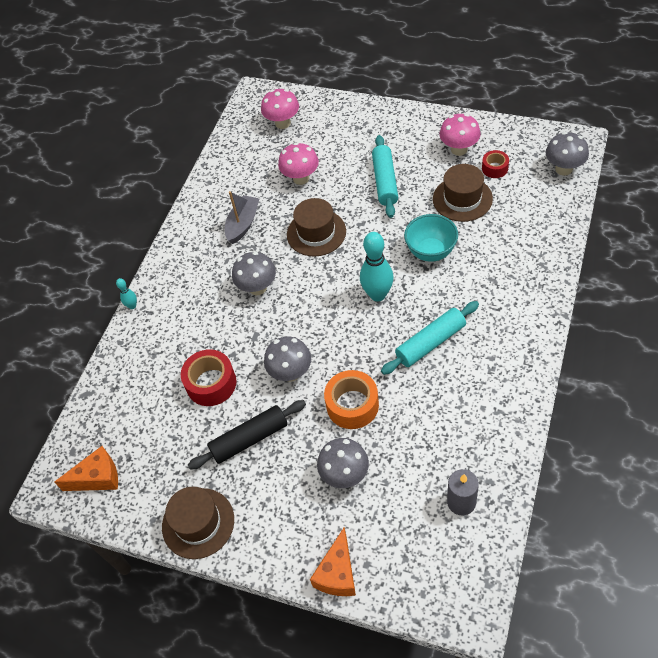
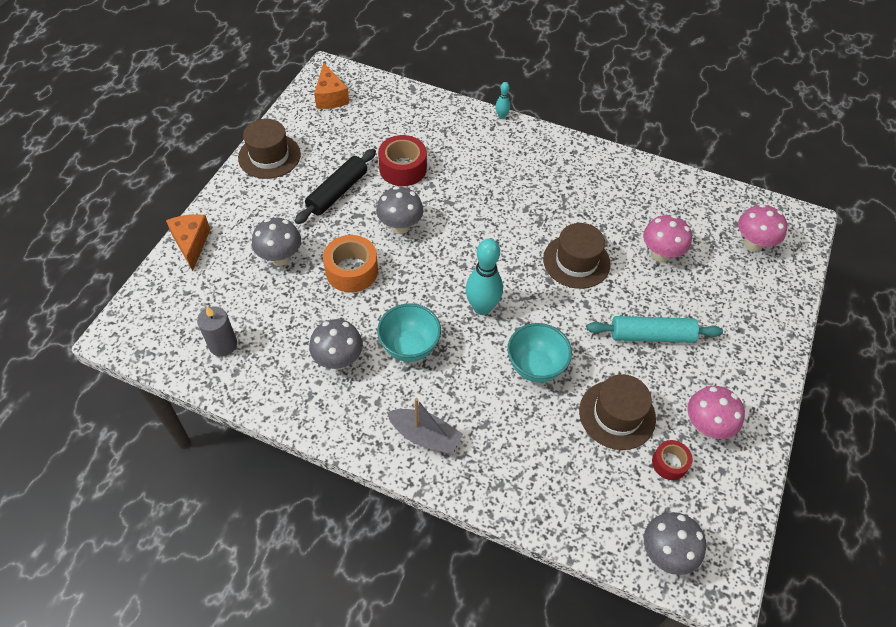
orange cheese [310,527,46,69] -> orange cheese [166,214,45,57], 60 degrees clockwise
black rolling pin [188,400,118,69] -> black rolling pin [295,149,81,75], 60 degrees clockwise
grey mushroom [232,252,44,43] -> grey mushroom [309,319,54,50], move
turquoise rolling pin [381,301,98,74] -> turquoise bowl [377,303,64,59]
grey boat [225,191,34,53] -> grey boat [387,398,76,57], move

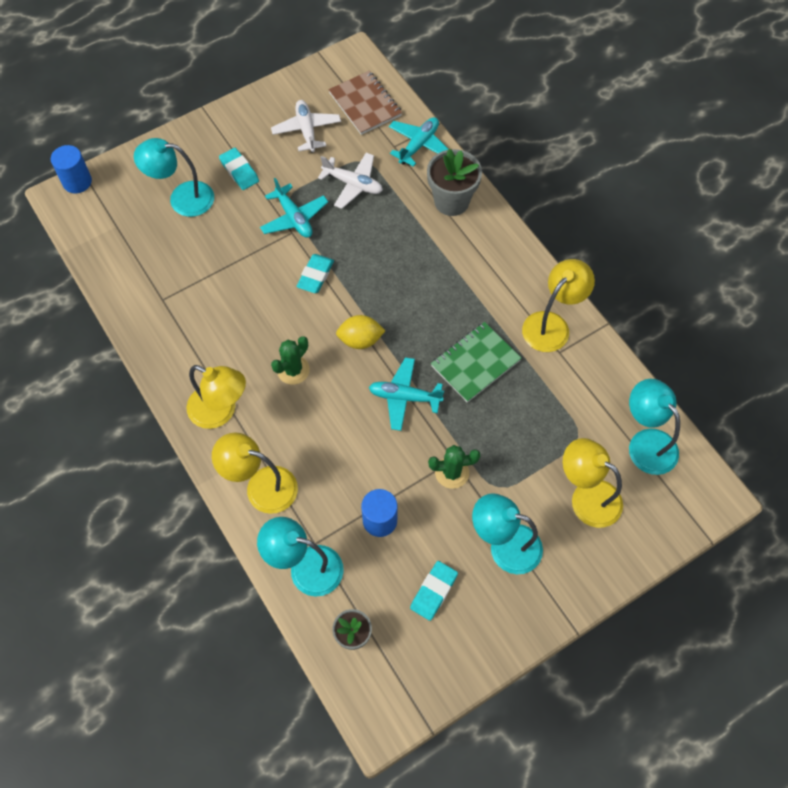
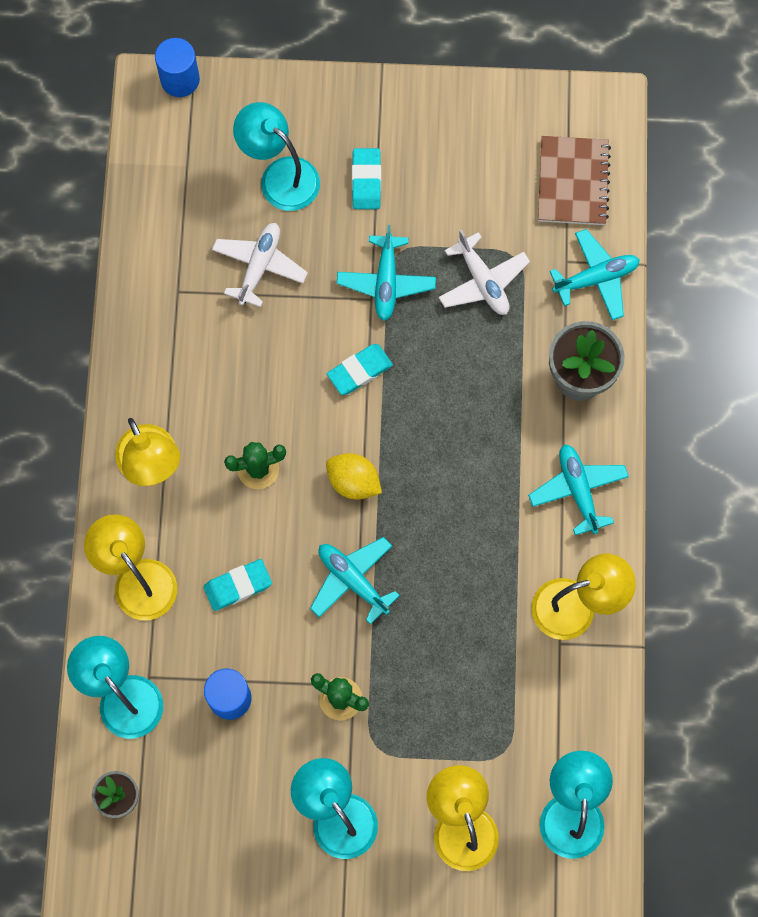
turquoise eraser [410,561,48,60] -> turquoise eraser [203,559,69,52], move
white plane [271,100,70,53] -> white plane [212,223,96,84], move
none -> turquoise plane [528,444,101,91]
green notebook [431,322,91,81] -> none

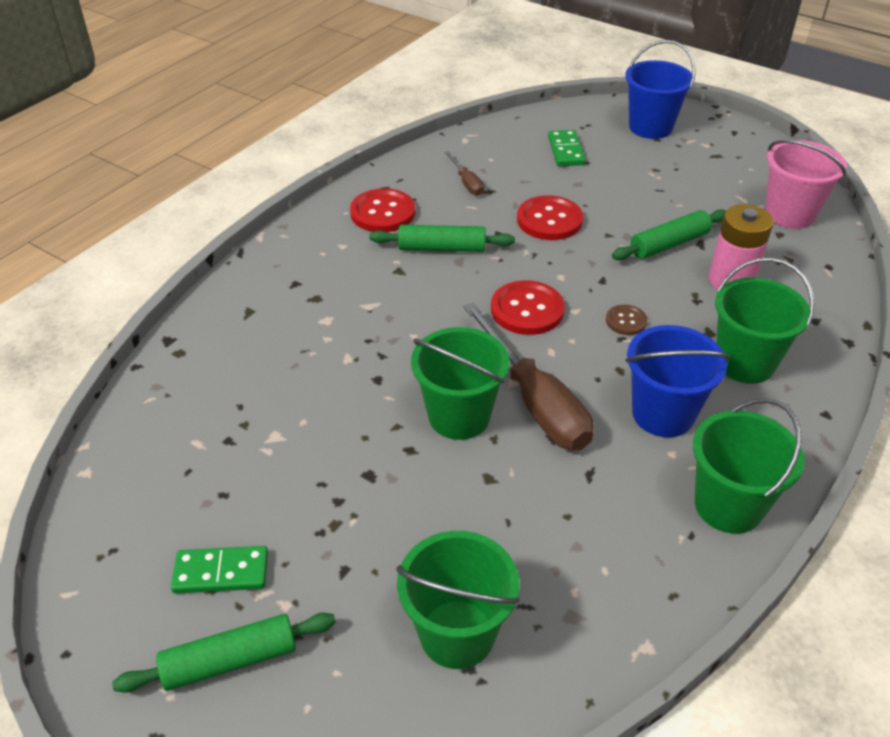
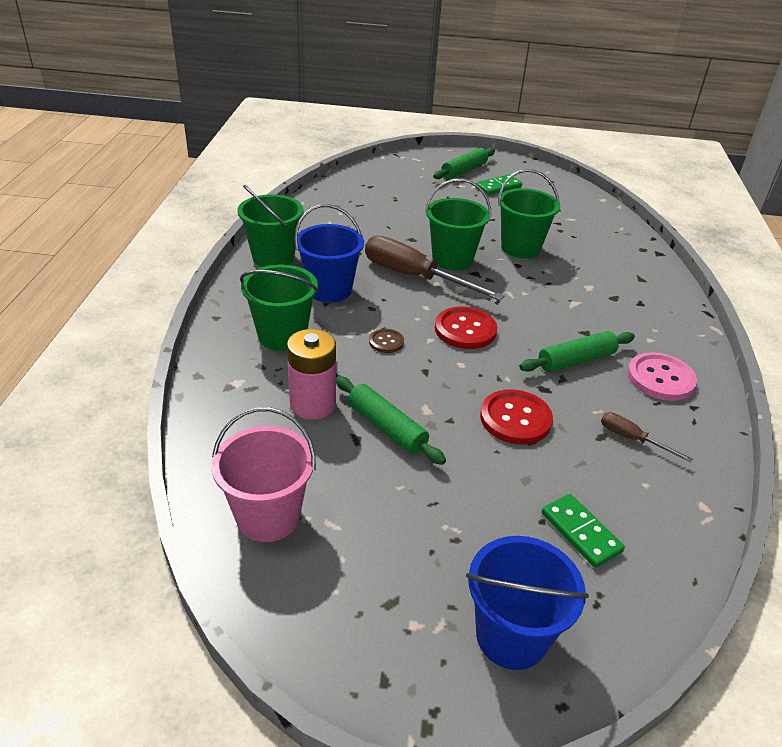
green rolling pin [612,209,114,51] -> green rolling pin [336,376,110,89], 75 degrees counterclockwise
green bucket [396,531,124,138] -> green bucket [498,169,62,89], move
red button [350,188,65,44] -> pink button [627,352,70,49]

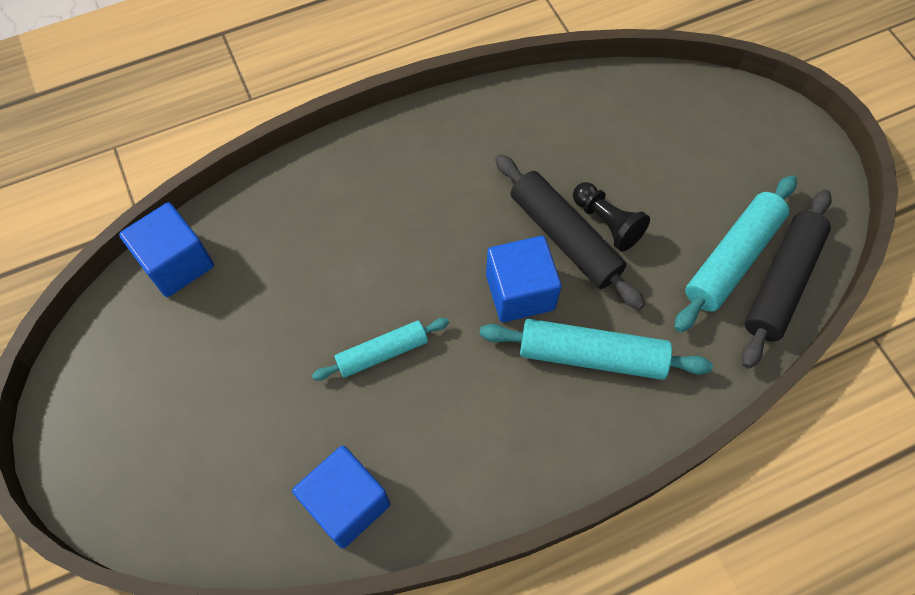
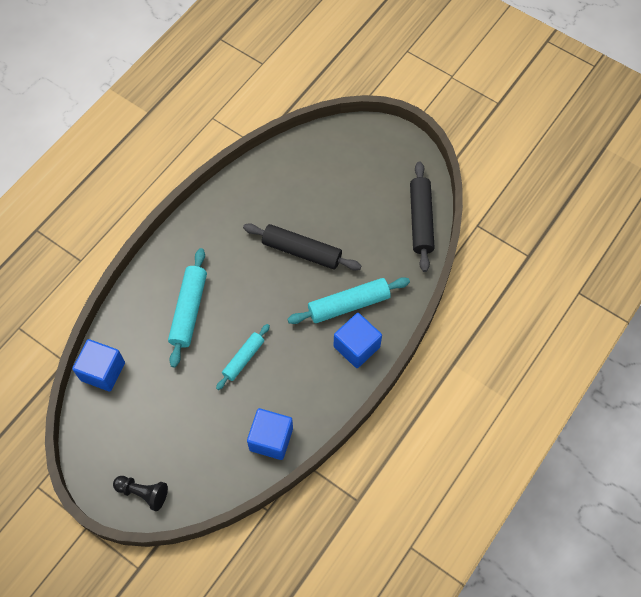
black pawn [573,182,77,70] -> black pawn [113,476,55,35], move
turquoise rolling pin [674,175,123,157] -> turquoise rolling pin [168,248,39,120], move
blue cube [486,236,76,86] -> blue cube [334,313,48,55], move

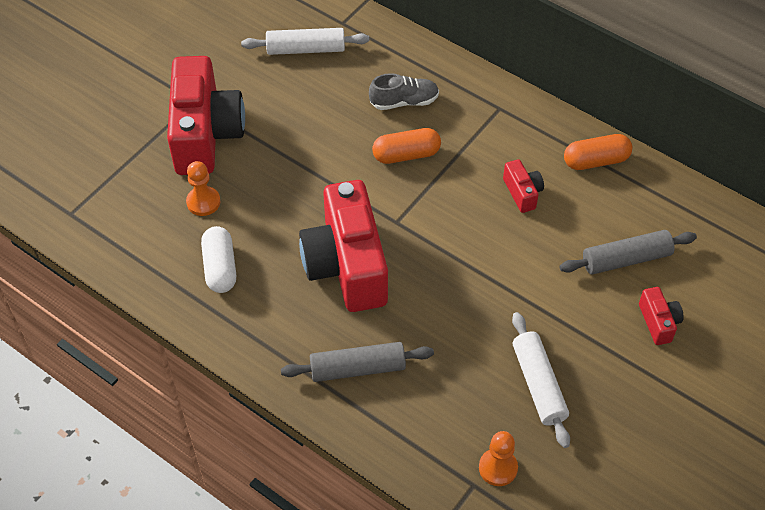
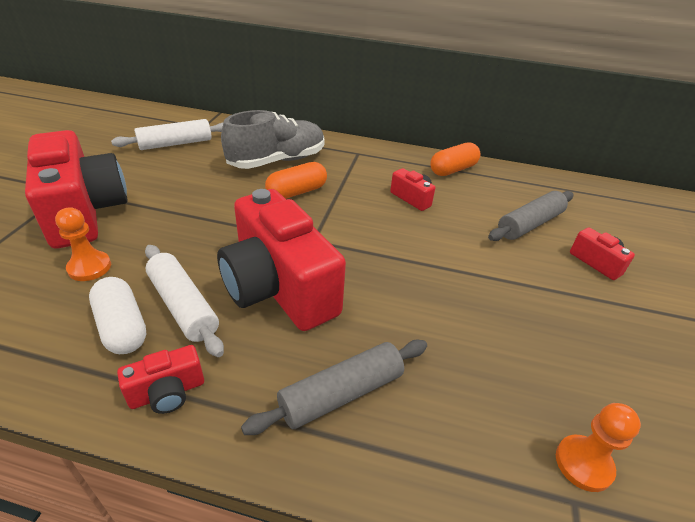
none -> red camera [117,345,87,69]
white rolling pin [512,312,58,136] -> white rolling pin [145,245,79,112], move
grey shoe [369,73,70,37] -> grey shoe [221,110,104,59], x1.68

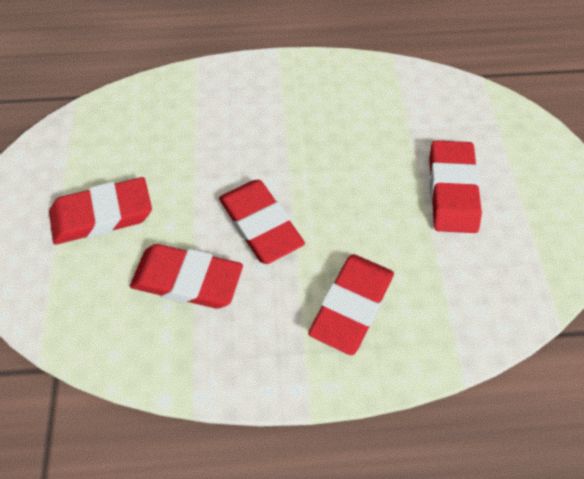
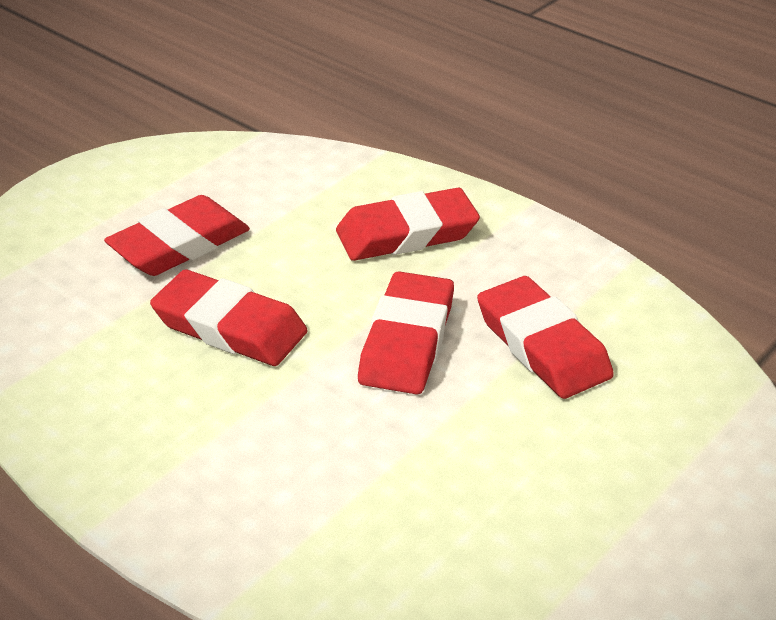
red eraser [49,177,103,68] -> red eraser [150,269,157,97], move

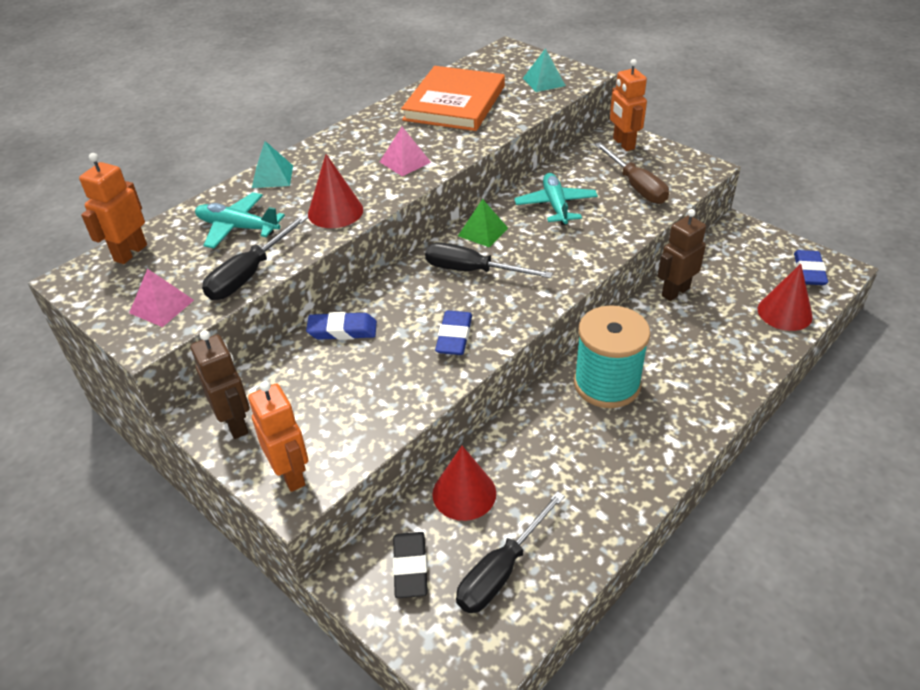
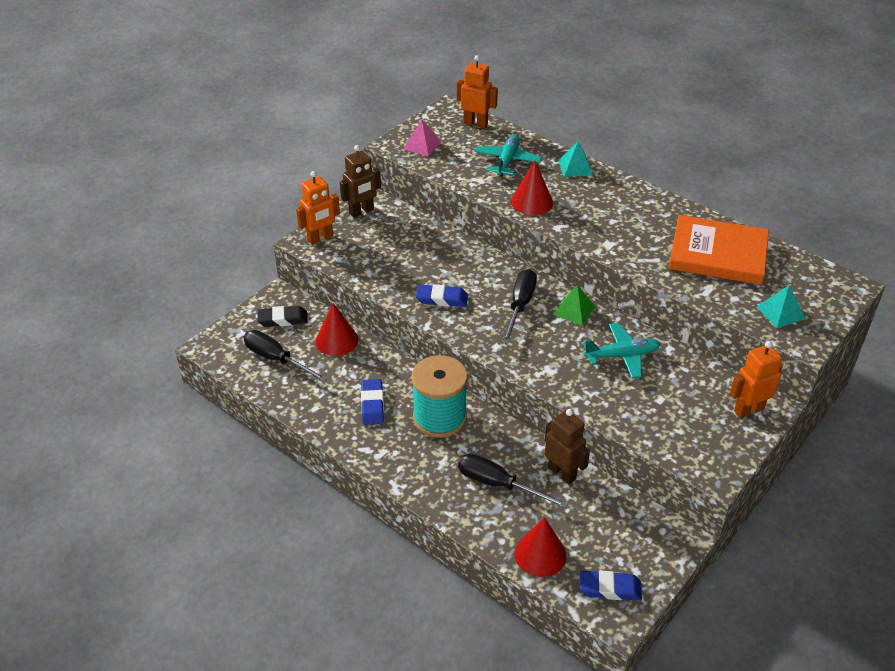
blue eraser [306,312,71,28] -> blue eraser [361,379,23,46], move
black screwdriver [202,215,106,85] -> black screwdriver [458,453,110,55], move
pink pyramid [380,127,51,49] -> none
brown screwdriver [595,142,74,62] -> none

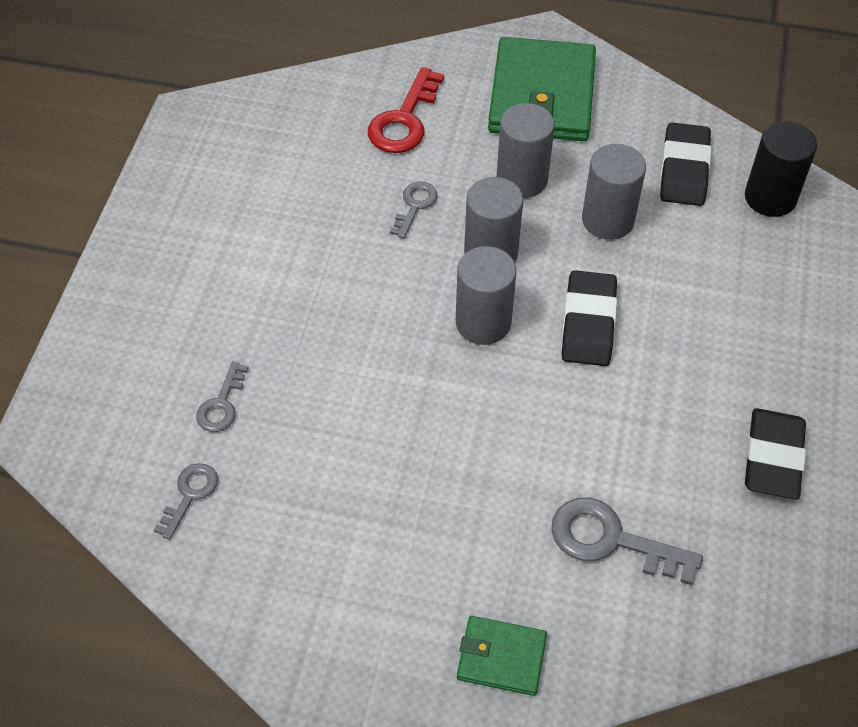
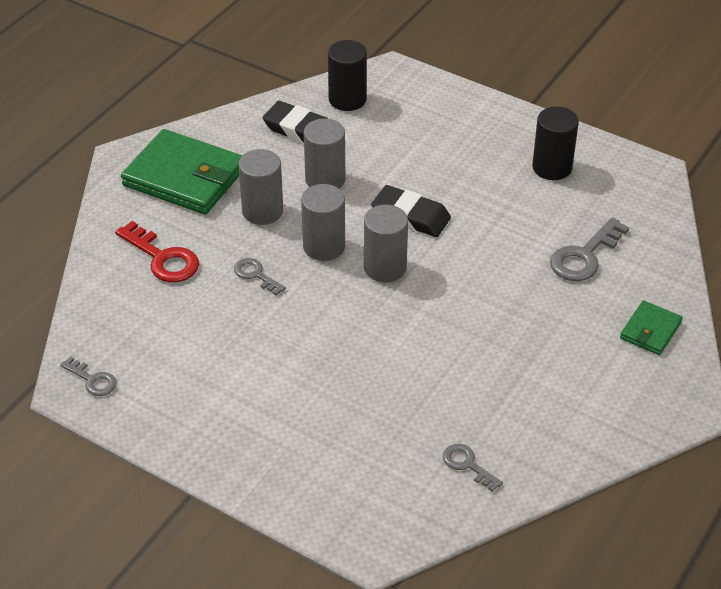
grey key [196,361,52,71] -> grey key [60,356,57,40], move
black eraser [745,408,61,92] -> black cylinder [532,106,47,74]

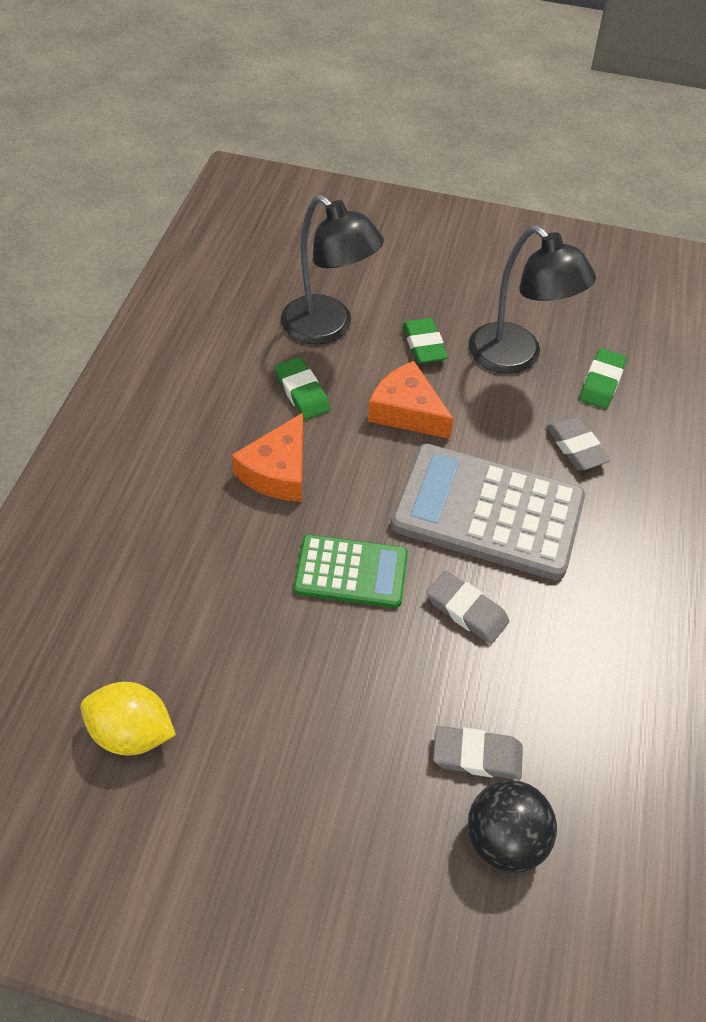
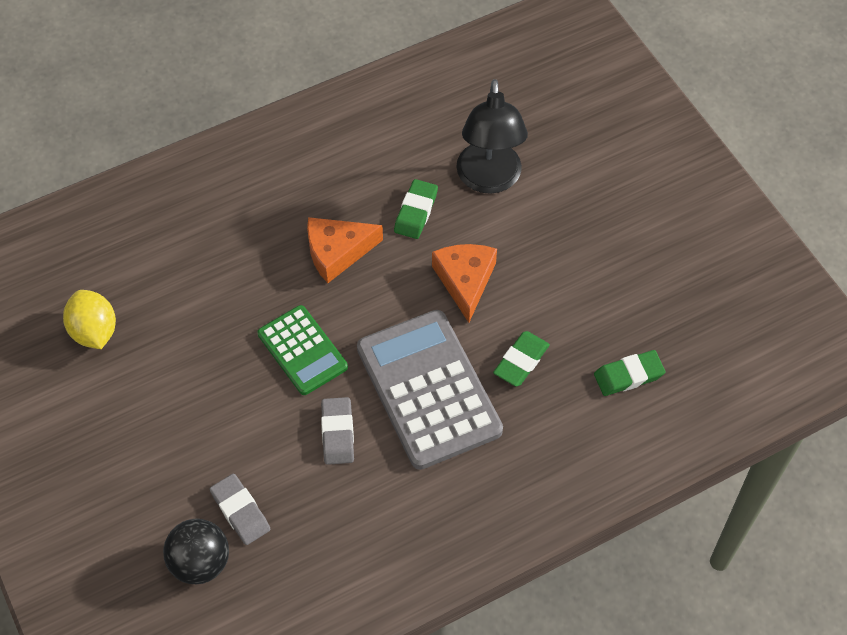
green eraser [403,318,45,46] -> green eraser [493,331,57,56], move
black lamp [469,226,127,148] -> none
grey eraser [546,416,64,54] -> none

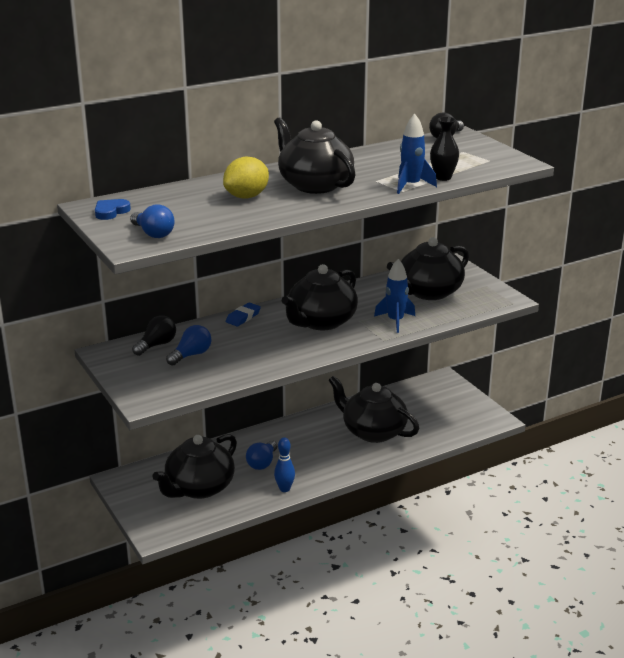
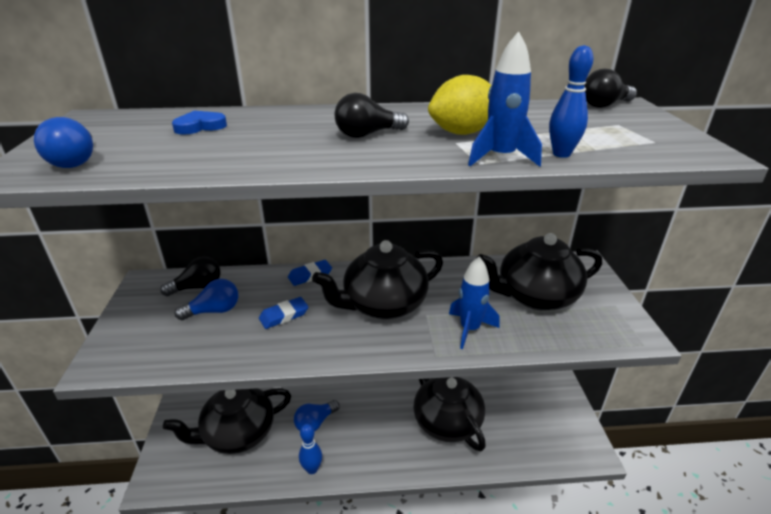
blue heart [95,199,36,21] -> blue heart [172,111,55,24], move
none -> blue eraser [259,297,49,32]
black teapot [274,117,82,77] -> black light bulb [334,93,75,45]
yellow lemon [223,157,46,42] -> yellow lemon [428,75,64,60], move
black vase [430,117,29,64] -> blue bowling pin [549,45,44,113]

